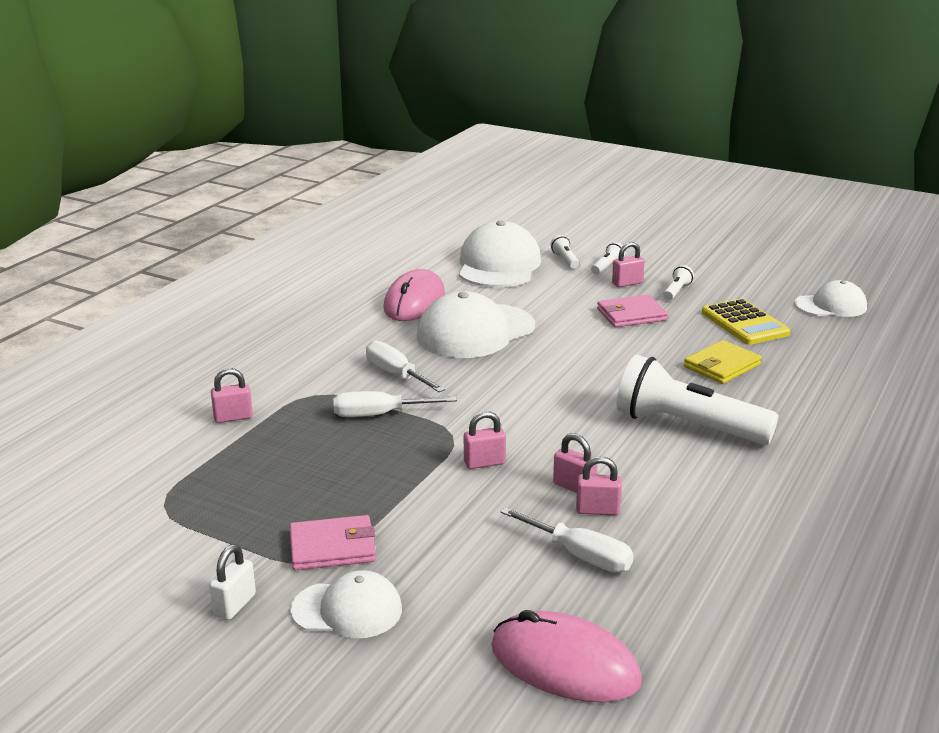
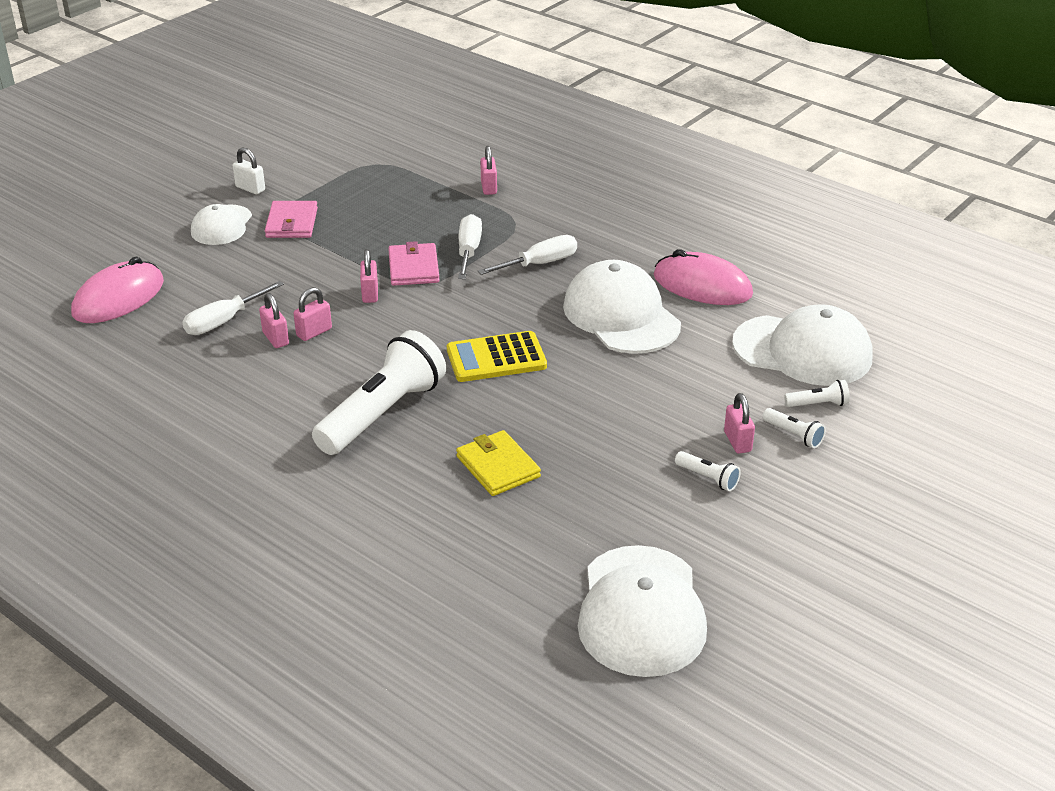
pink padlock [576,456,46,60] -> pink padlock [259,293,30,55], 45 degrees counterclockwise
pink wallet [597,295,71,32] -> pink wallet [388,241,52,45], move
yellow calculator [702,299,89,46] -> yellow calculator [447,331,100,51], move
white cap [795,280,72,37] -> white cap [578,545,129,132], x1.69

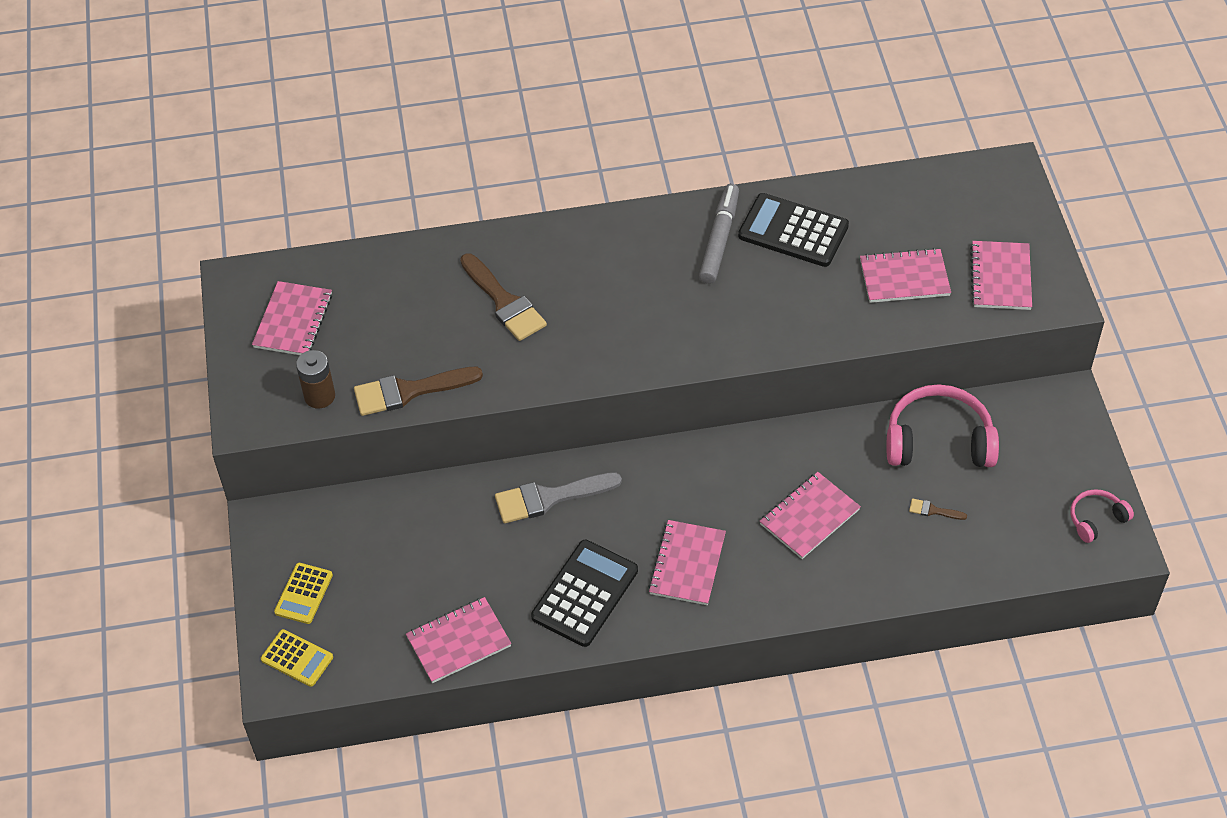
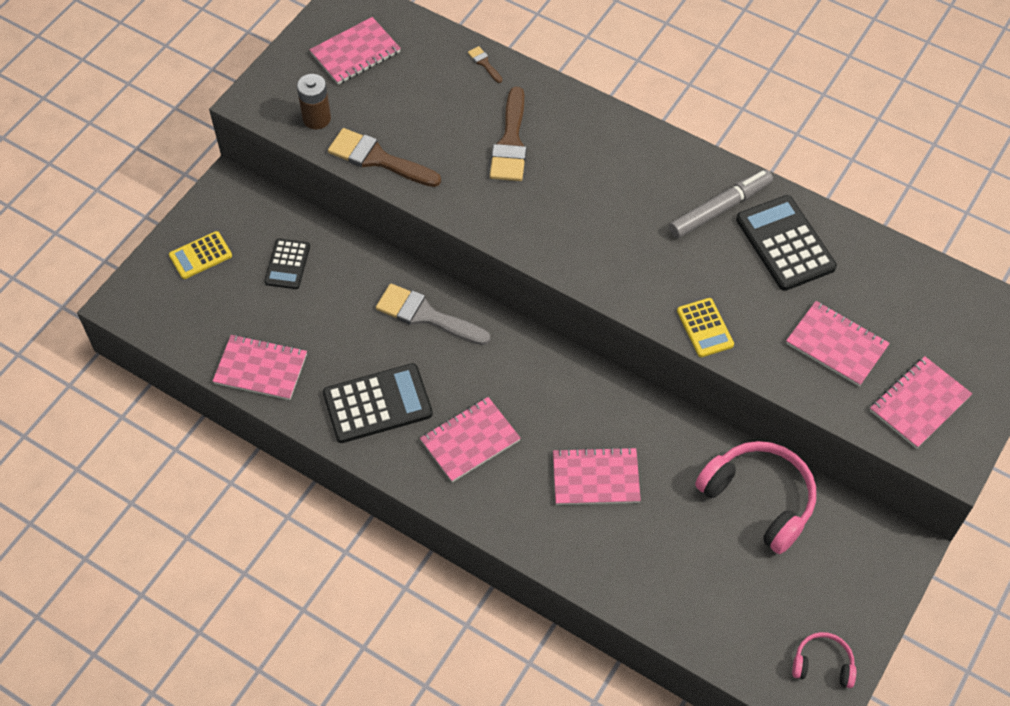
none -> black calculator [264,238,46,51]
brown brush [909,499,58,21] -> brown brush [468,46,34,37], move
yellow calculator [261,629,72,58] -> yellow calculator [677,298,57,59], move

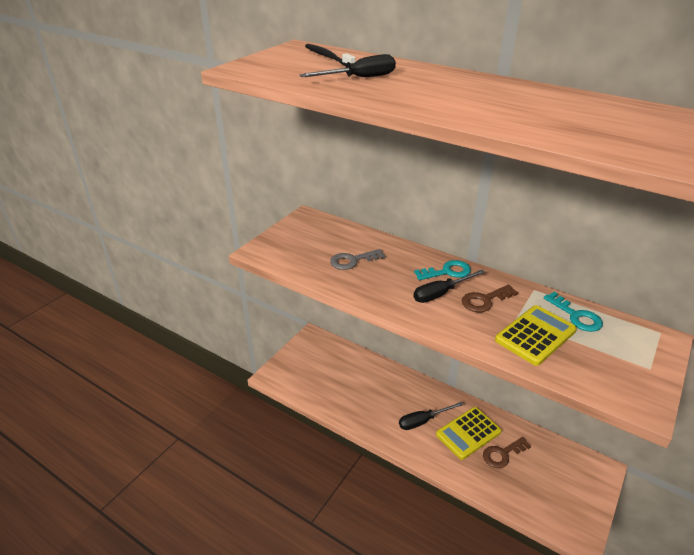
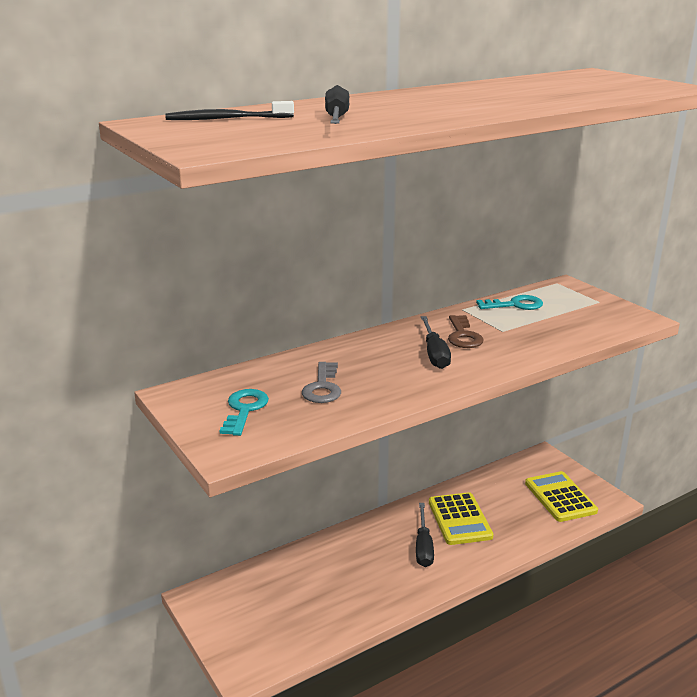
turquoise key [414,260,57,20] -> turquoise key [220,389,49,47], move
yellow calculator [495,305,82,61] -> yellow calculator [525,471,73,51], move
brown key [483,437,48,31] -> none

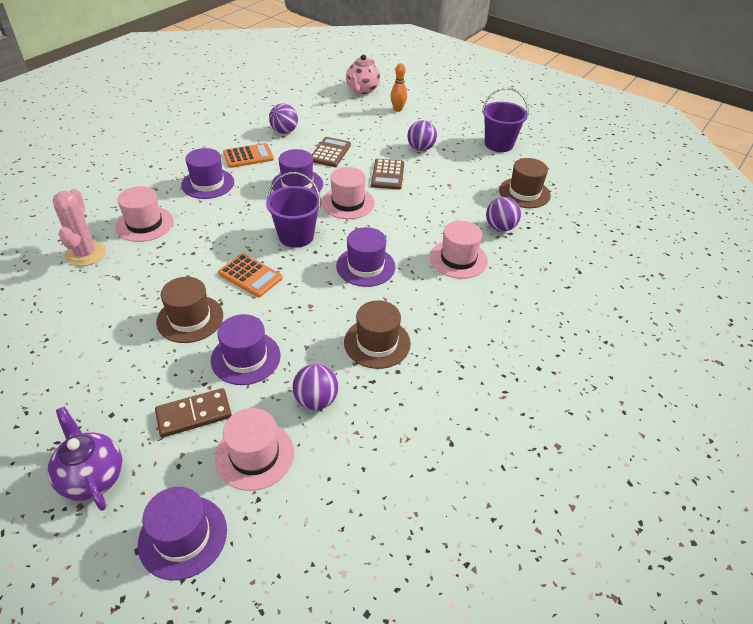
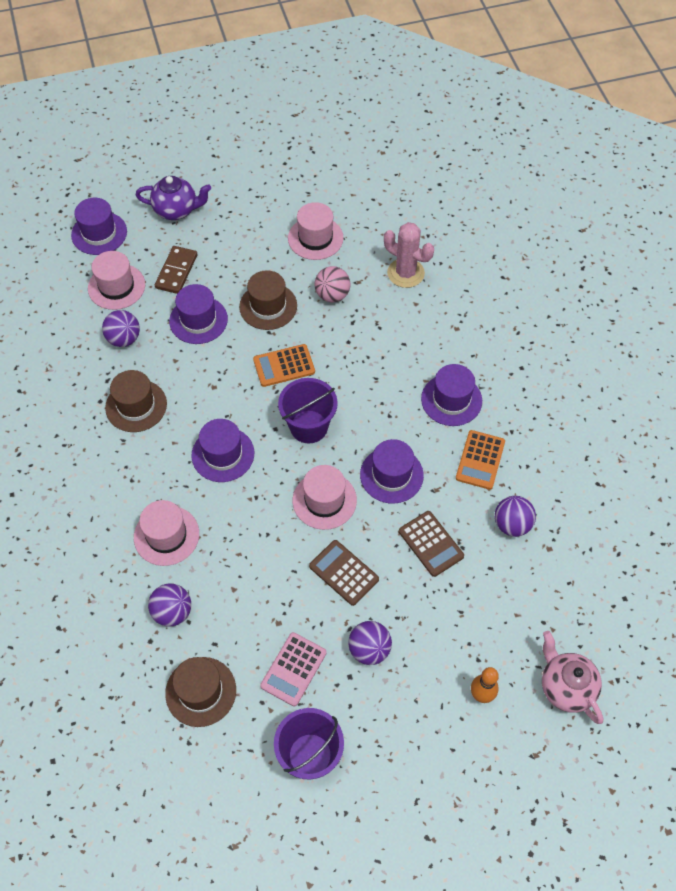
none -> pink calculator [260,632,67,75]
pink hat [115,186,59,56] -> pink hat [288,202,56,58], move
none -> pink ball [315,266,35,37]

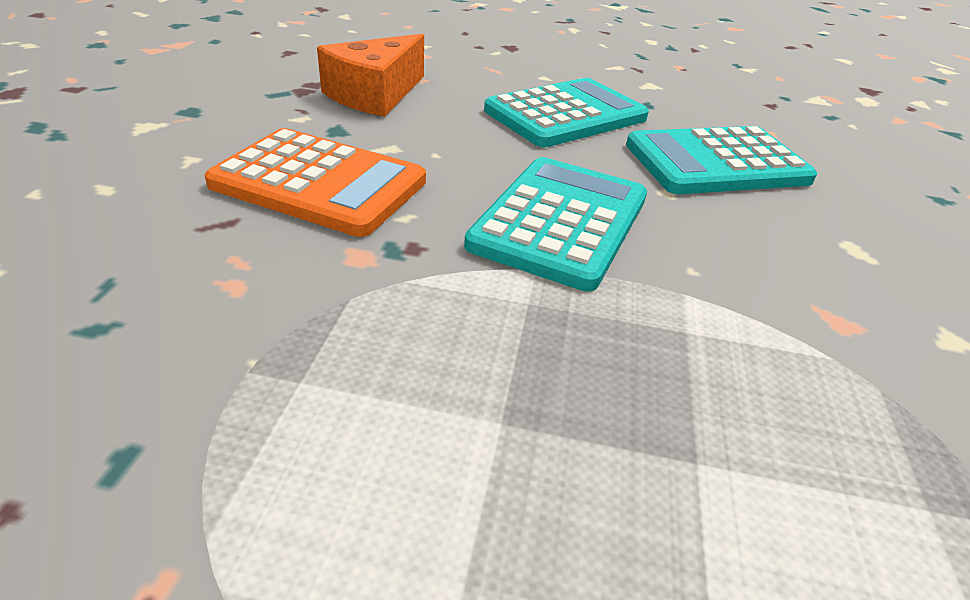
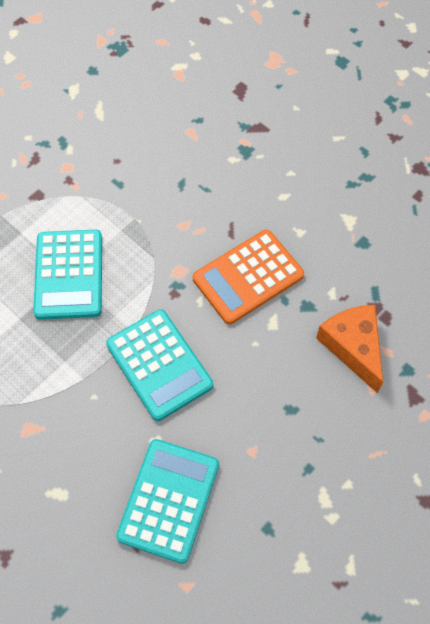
turquoise calculator [484,78,165,69] -> turquoise calculator [33,230,69,90], move

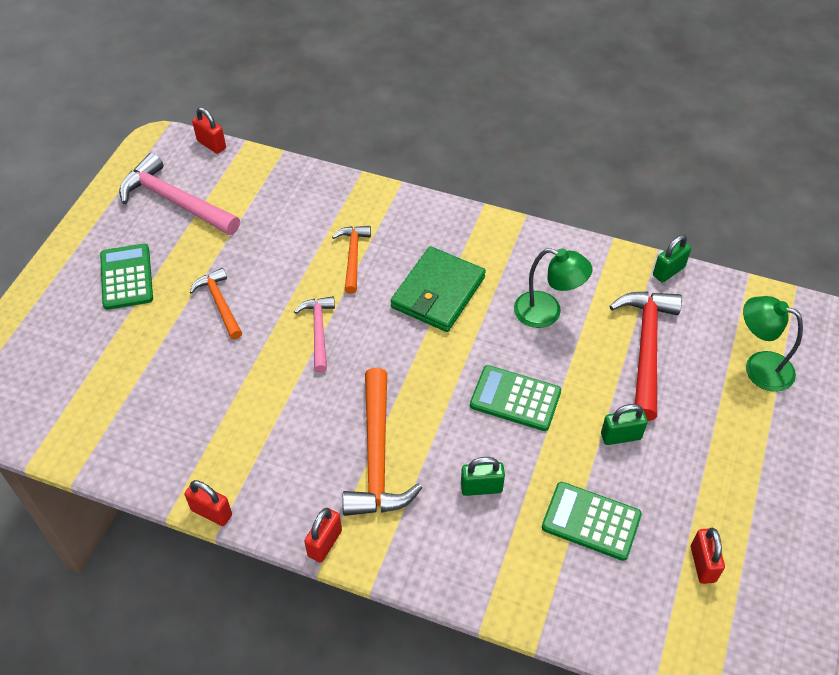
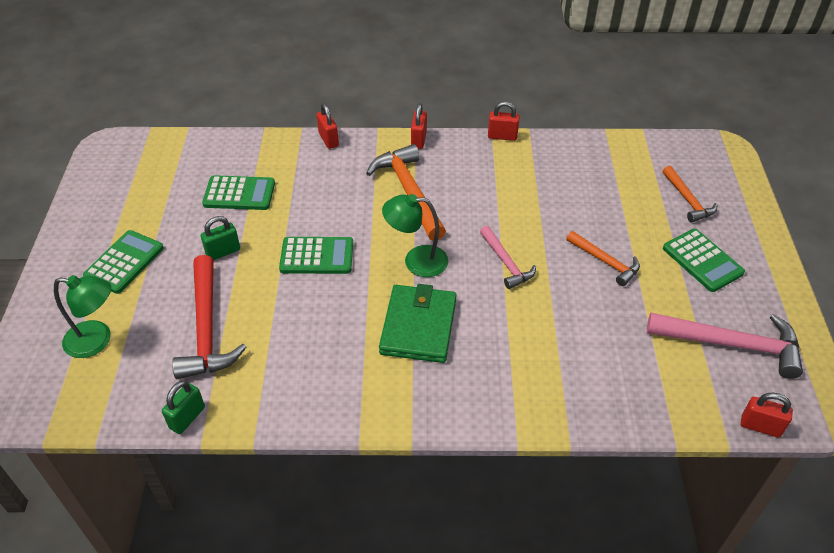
none -> green calculator [83,230,81,64]
red padlock [691,528,34,56] -> red padlock [317,103,22,46], move
green lamp [514,248,79,80] -> green lamp [382,194,66,83], move
orange hammer [332,226,39,68] -> orange hammer [662,166,55,57], move
green padlock [461,457,44,39] -> none

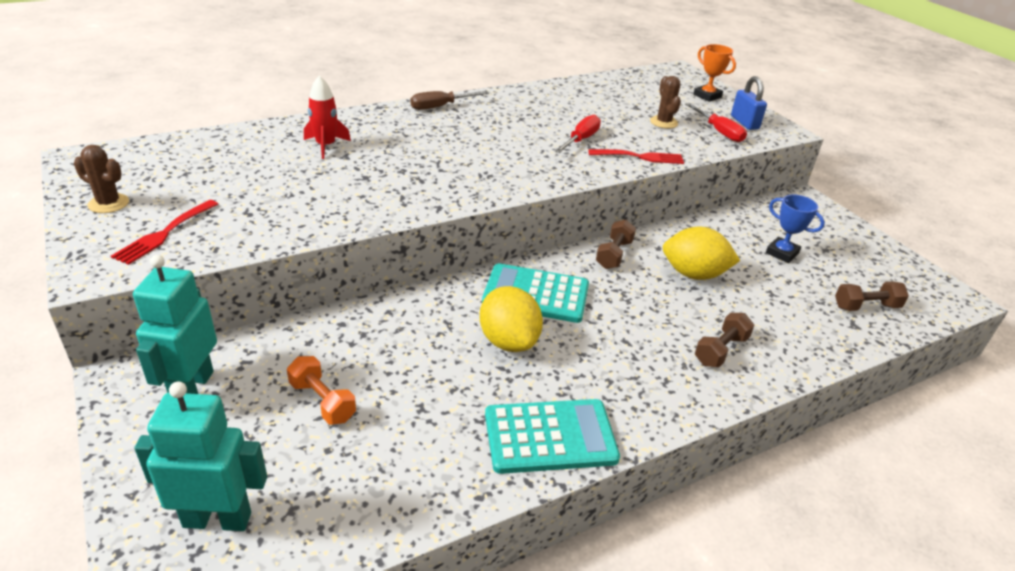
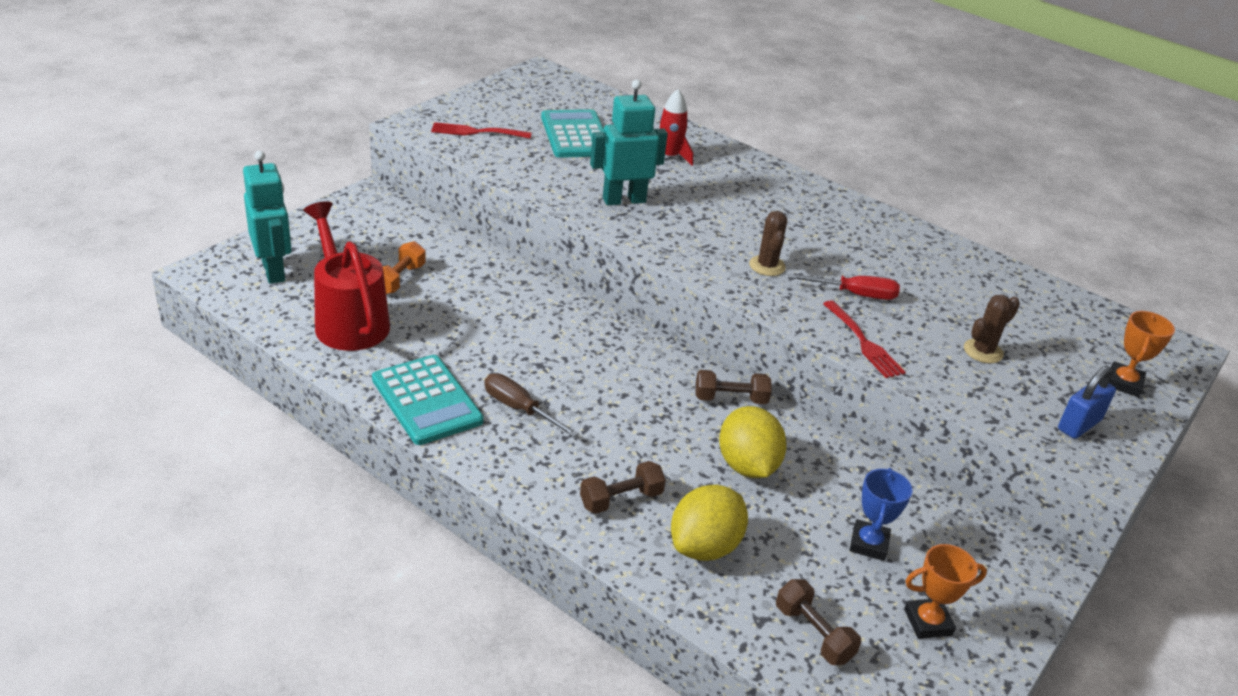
none -> red watering can [304,201,86,150]
brown screwdriver [410,91,79,19] -> brown screwdriver [484,373,95,64], move
turquoise calculator [482,263,107,60] -> turquoise calculator [541,109,63,49], move
brown dumbbell [695,313,59,54] -> brown dumbbell [580,461,86,53], 45 degrees counterclockwise
turquoise robot [133,255,84,139] -> turquoise robot [590,80,78,125], move
yellow lemon [480,286,63,66] -> yellow lemon [671,485,77,76], move
brown cactus [74,145,55,68] -> brown cactus [749,211,38,65], move
none -> orange trophy [904,544,83,95]
red screwdriver [685,103,62,39] -> none

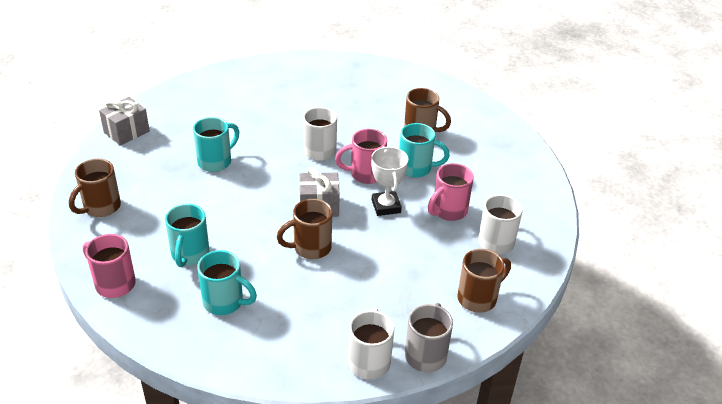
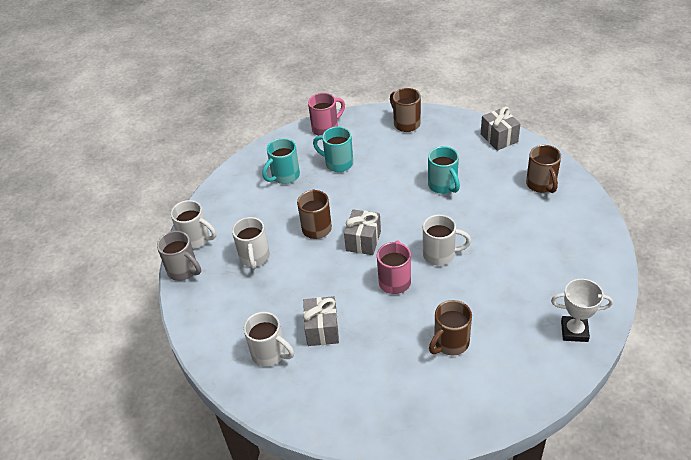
none -> white mug [232,217,38,52]
pink mug [428,163,46,58] -> grey gift [303,296,36,50]
brown mug [457,249,54,64] -> brown mug [526,145,35,48], move
white trophy [371,146,37,70] -> white trophy [551,279,62,63], move
turquoise mug [399,123,51,55] -> none

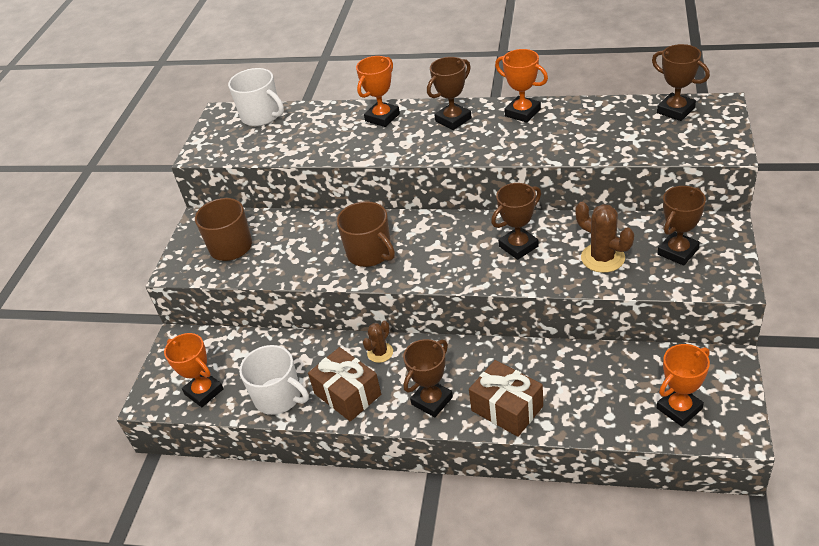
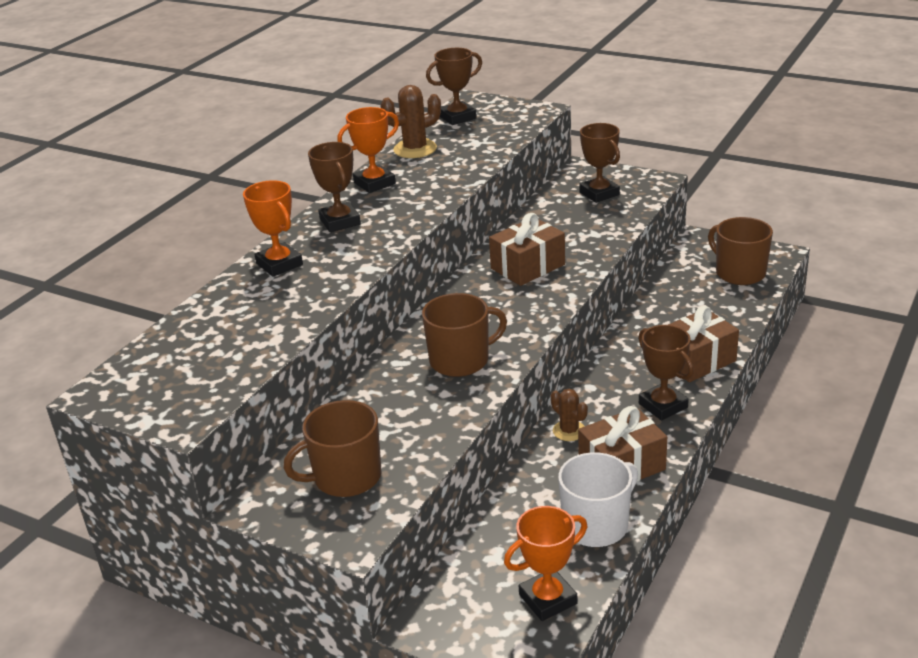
brown cactus [575,202,59,71] -> brown cactus [380,85,61,73], move
brown trophy [491,183,50,77] -> brown gift [489,213,76,73]
orange trophy [657,344,53,83] -> brown mug [708,217,65,68]
white mug [228,68,56,58] -> none

